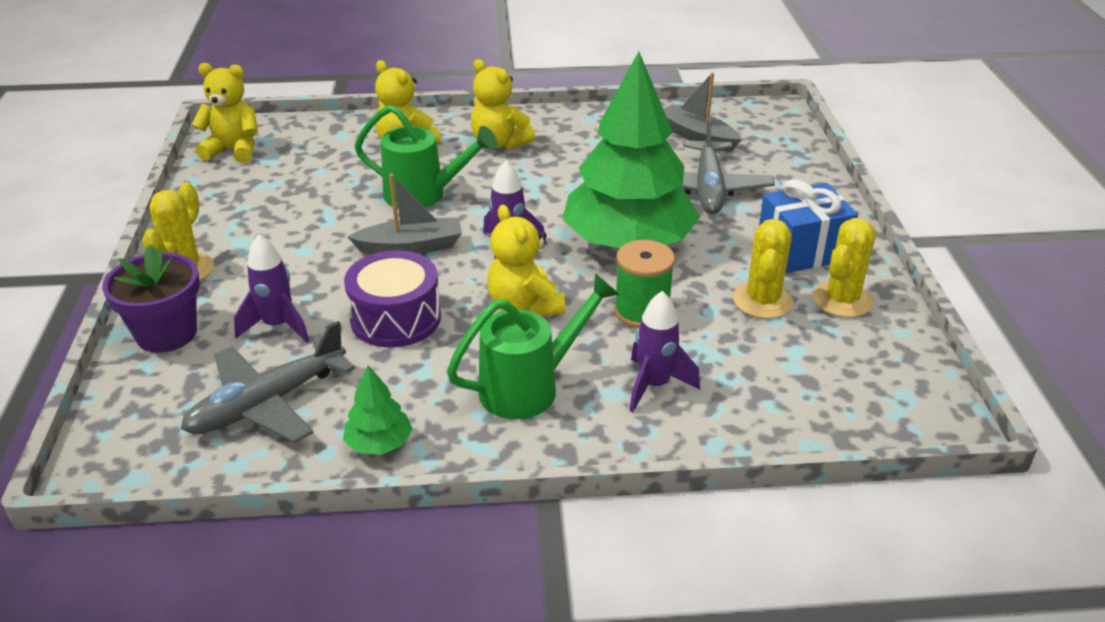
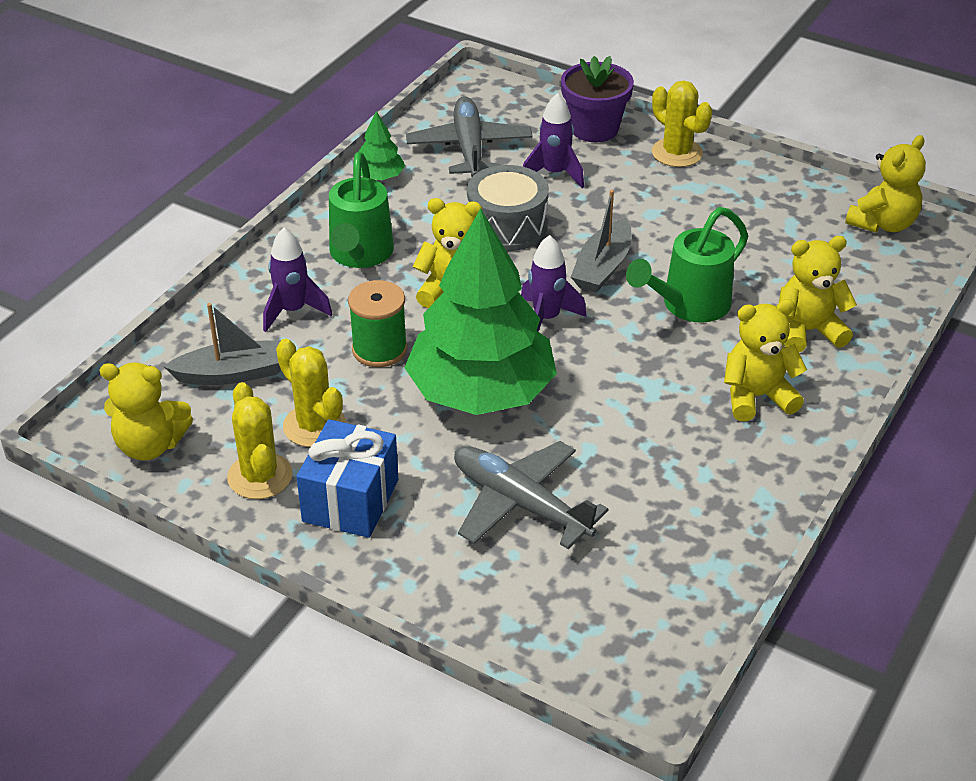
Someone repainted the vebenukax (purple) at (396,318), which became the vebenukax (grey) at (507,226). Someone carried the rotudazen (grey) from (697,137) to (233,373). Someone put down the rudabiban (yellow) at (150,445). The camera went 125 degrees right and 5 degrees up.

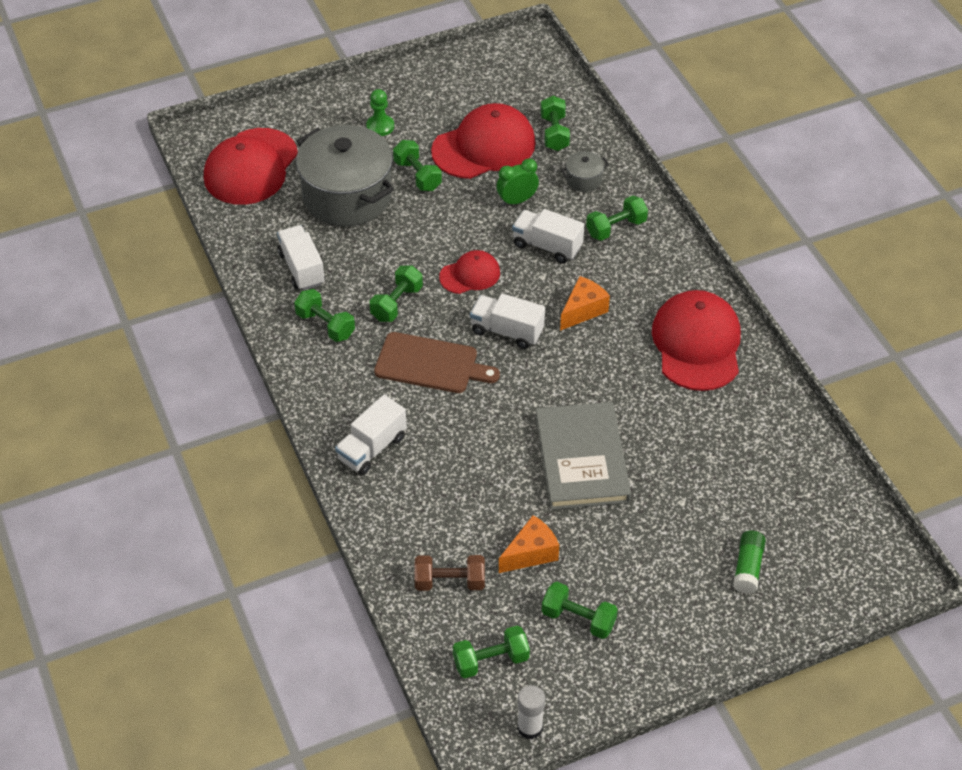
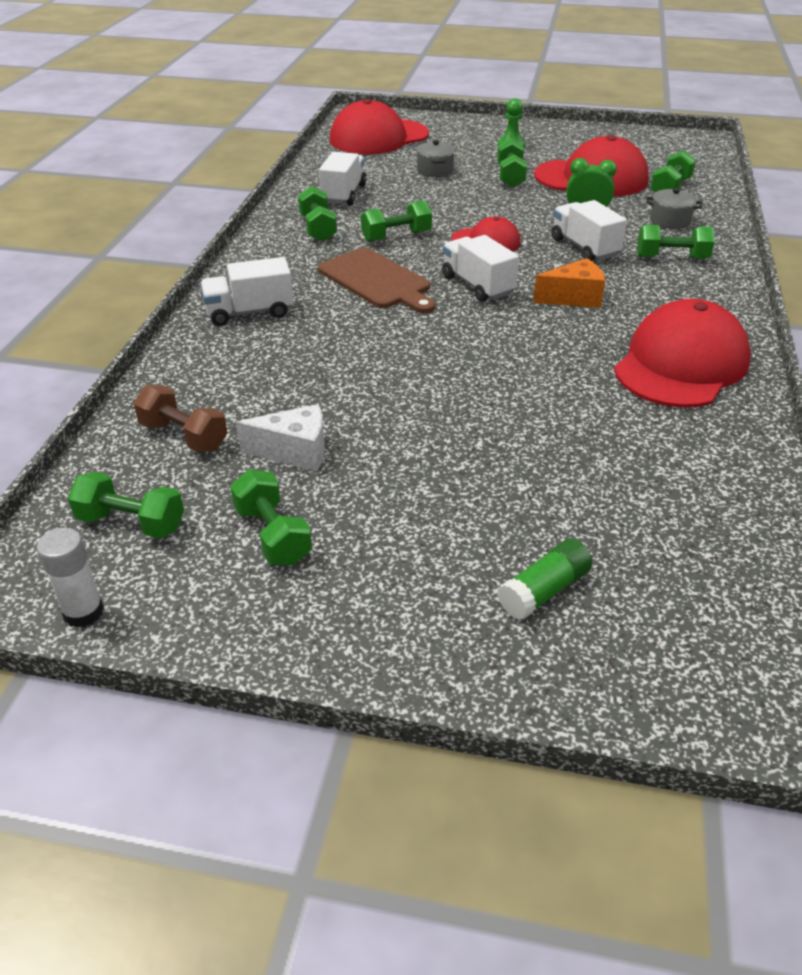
Someone scaled the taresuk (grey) at (347,196) by 0.41. Someone repainted the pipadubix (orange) at (531,553), which became the pipadubix (white) at (295,452). Someone took away the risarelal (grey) at (582,459). The camera went 35 degrees right and 10 degrees down.

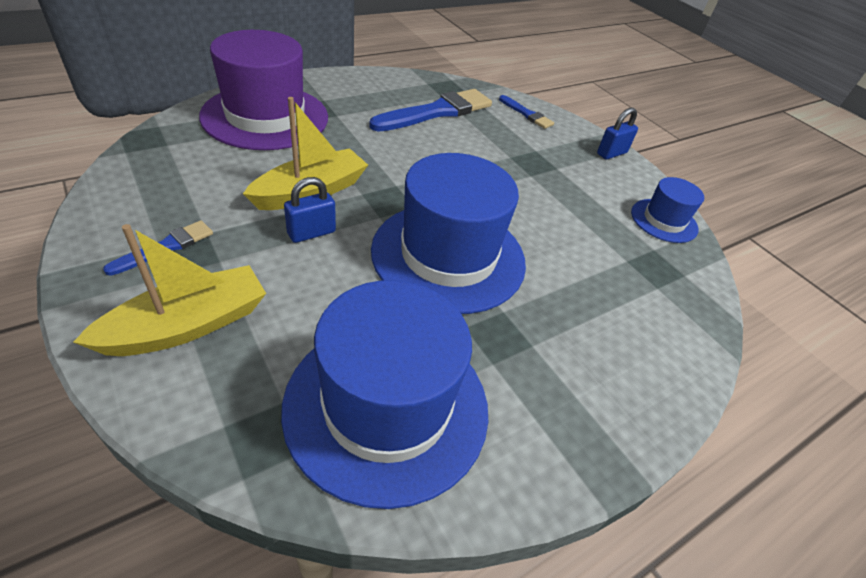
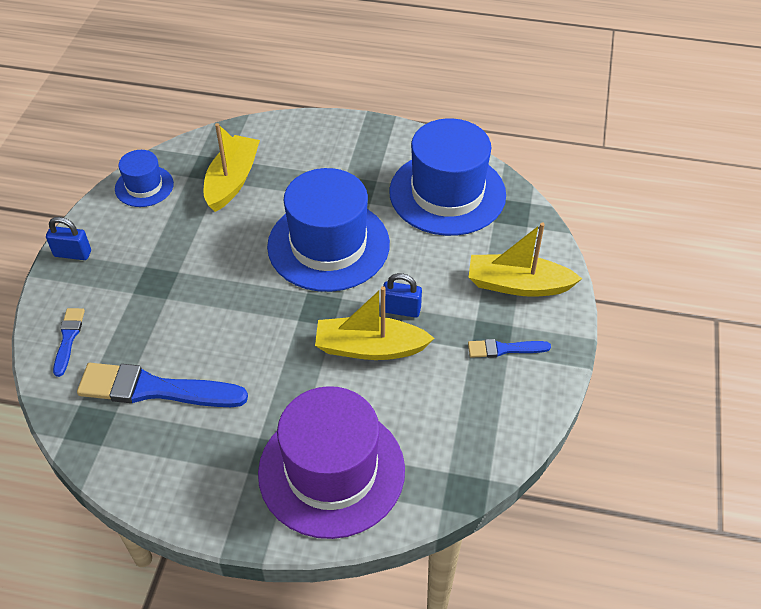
Someone put down the rotudazen (yellow) at (232,181). The camera went 130 degrees left and 5 degrees up.

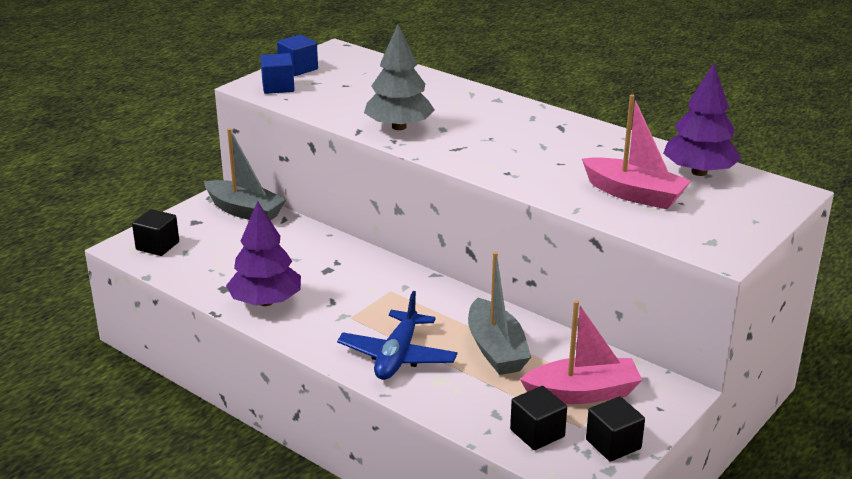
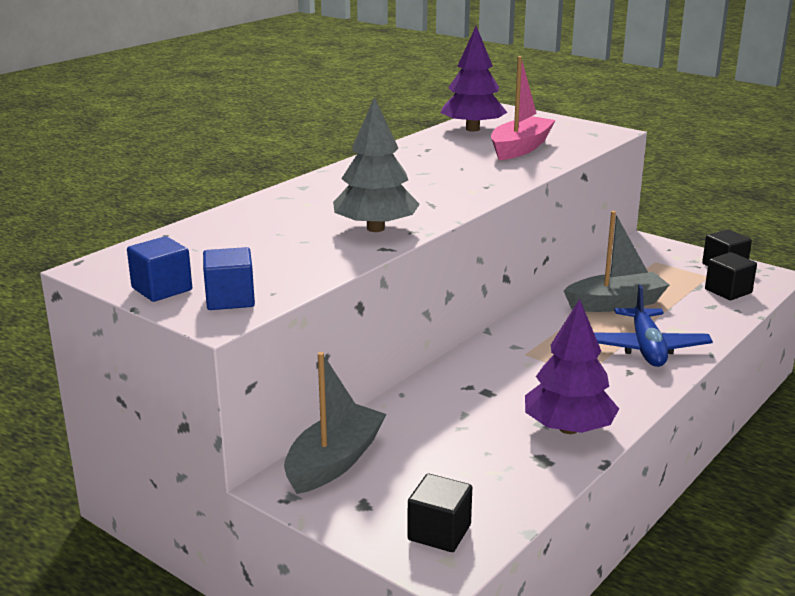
Someone rotated the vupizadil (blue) at (397,356) by 75 degrees clockwise. Someone took away the rotudazen (pink) at (582,393). The camera went 90 degrees left and 5 degrees down.

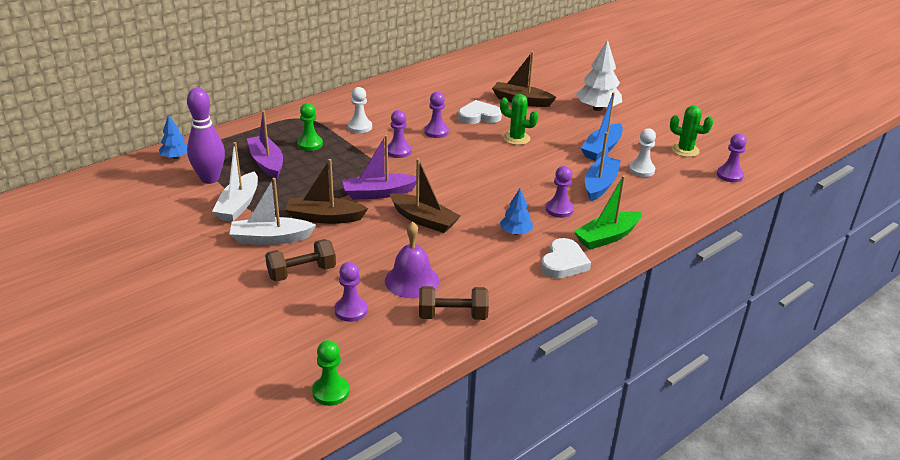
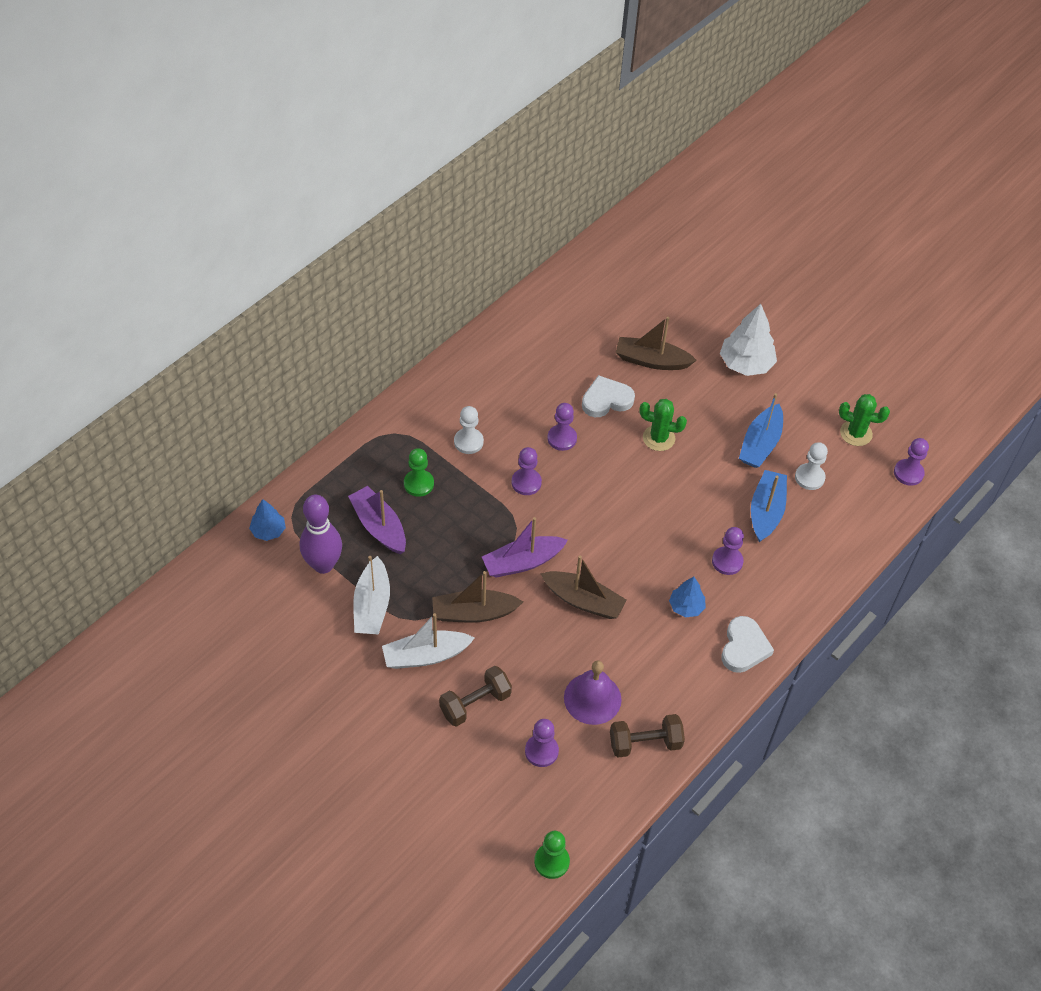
Someone took away the rotudazen (green) at (607,237). The camera went 10 degrees left and 20 degrees up.

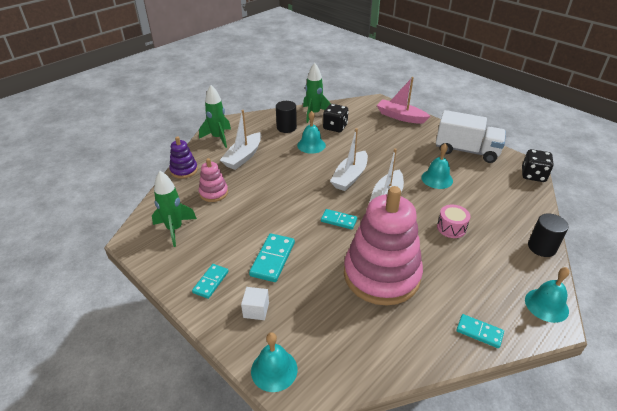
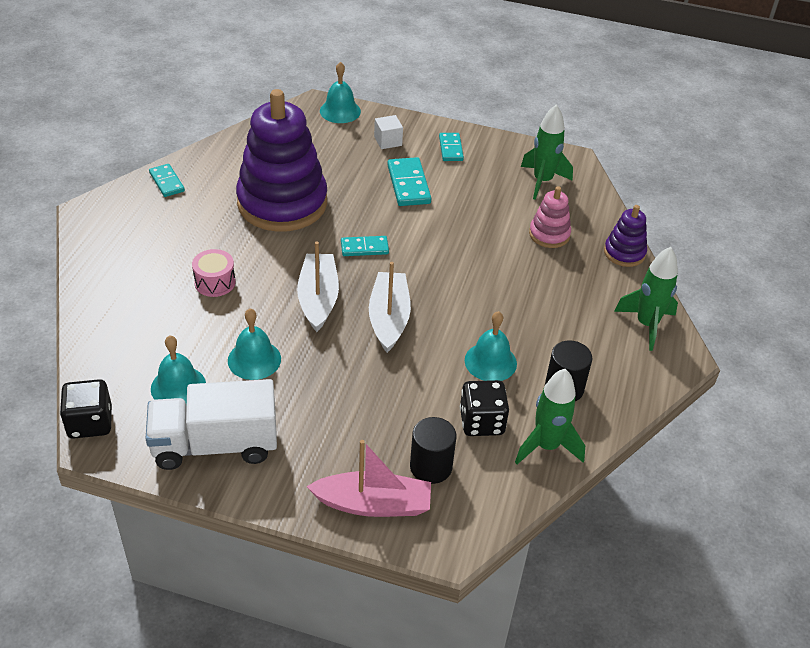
Someone took away the rotudazen (white) at (243,157). Someone repainted the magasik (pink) at (381,275), which became the magasik (purple) at (282,203). Someone rotated the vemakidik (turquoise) at (479,332) by 60 degrees clockwise. Someone carried the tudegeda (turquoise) from (546,305) to (178,386). Someone carried the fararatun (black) from (541,247) to (431,467). The camera went 150 degrees right and 5 degrees up.

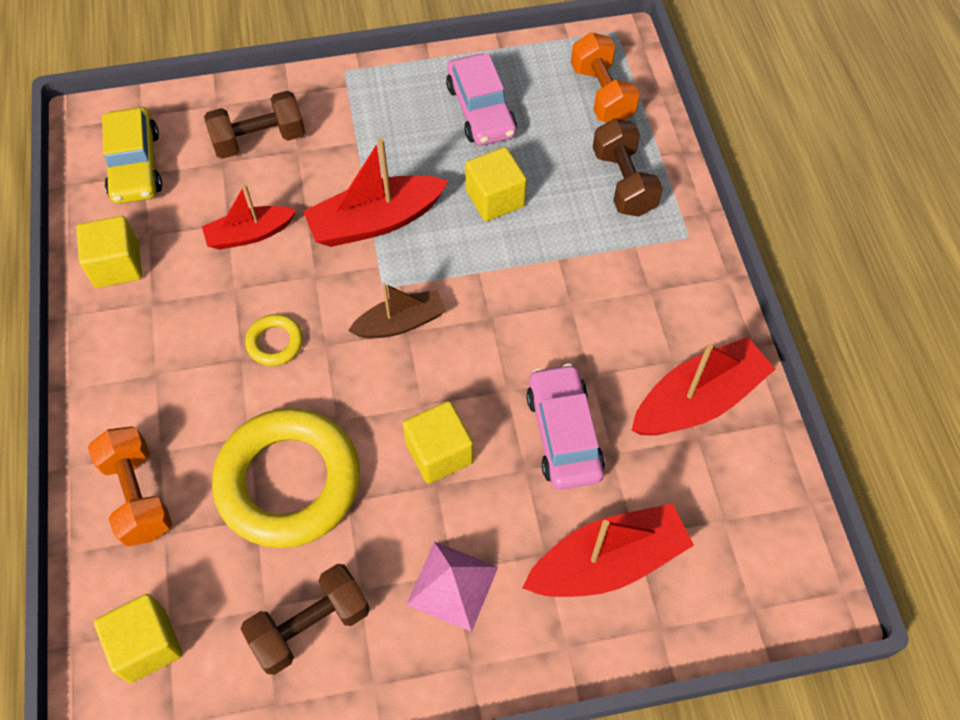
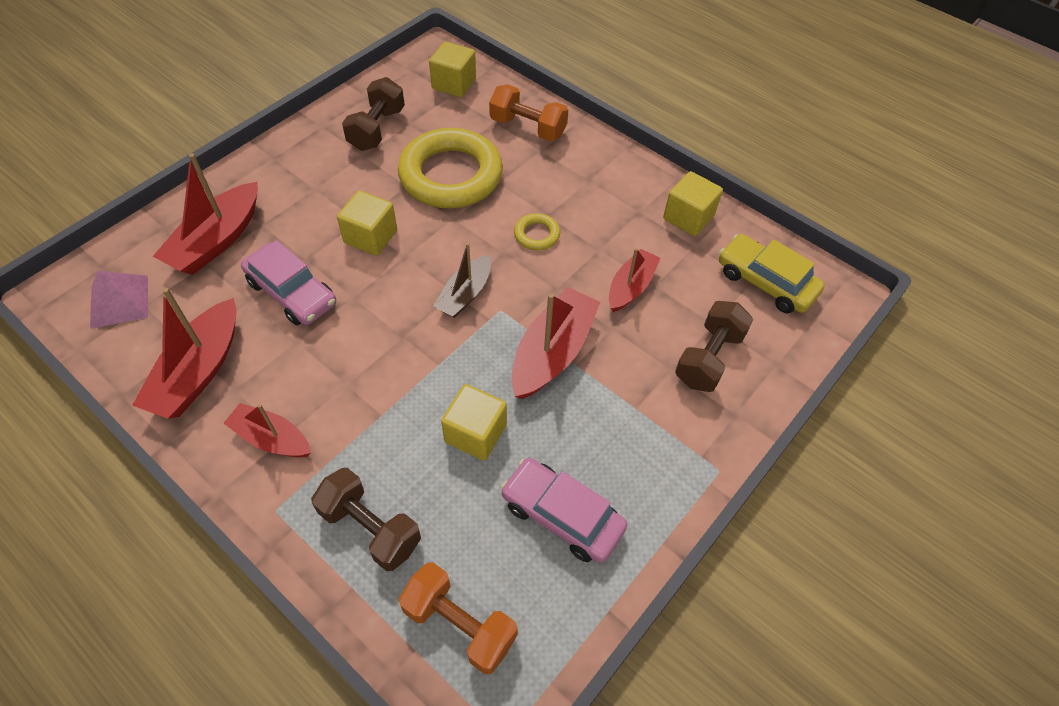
Someone carried the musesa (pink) from (452,585) to (119,301). Someone put down the rotudazen (red) at (271,438). The camera went 140 degrees right and 5 degrees down.

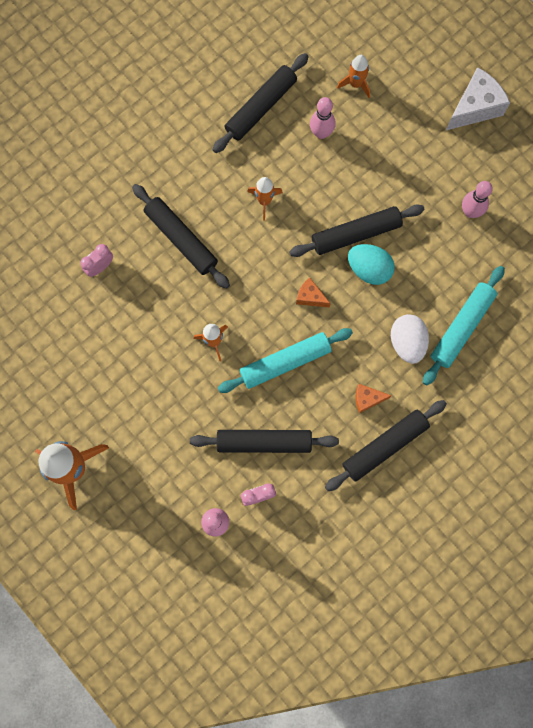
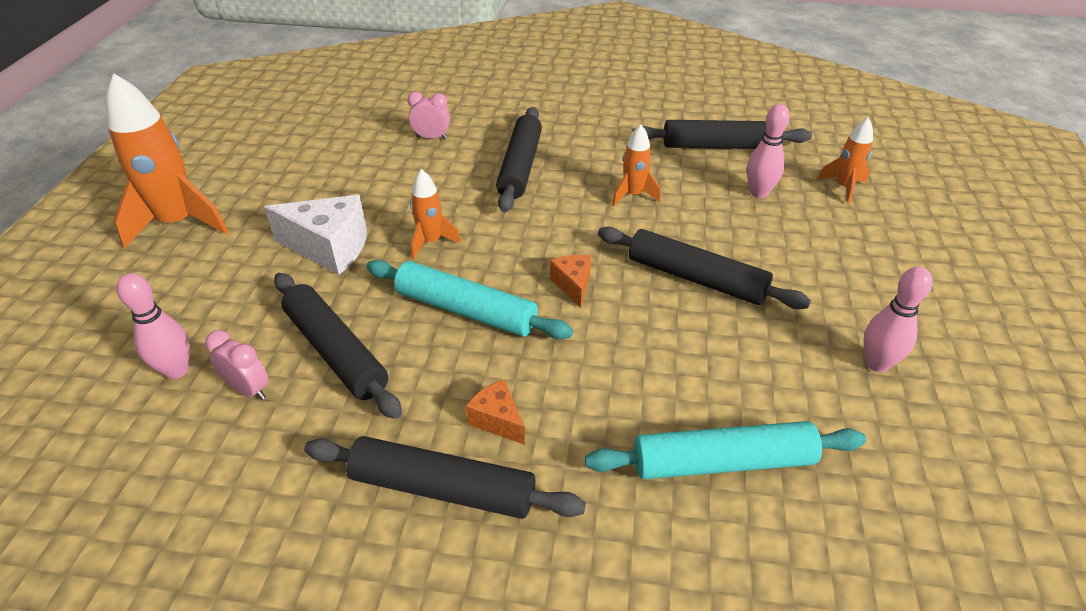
Someone took away the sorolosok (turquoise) at (369,269). Someone took away the sorolosok (white) at (407,342). Someone carried the pipadubix (white) from (475,107) to (330,248). The camera went 50 degrees right and 35 degrees down.

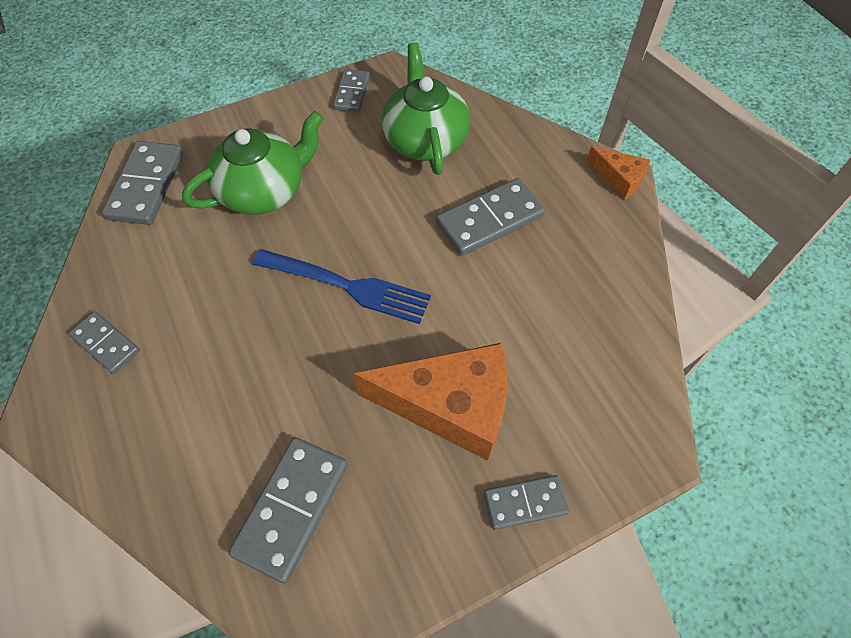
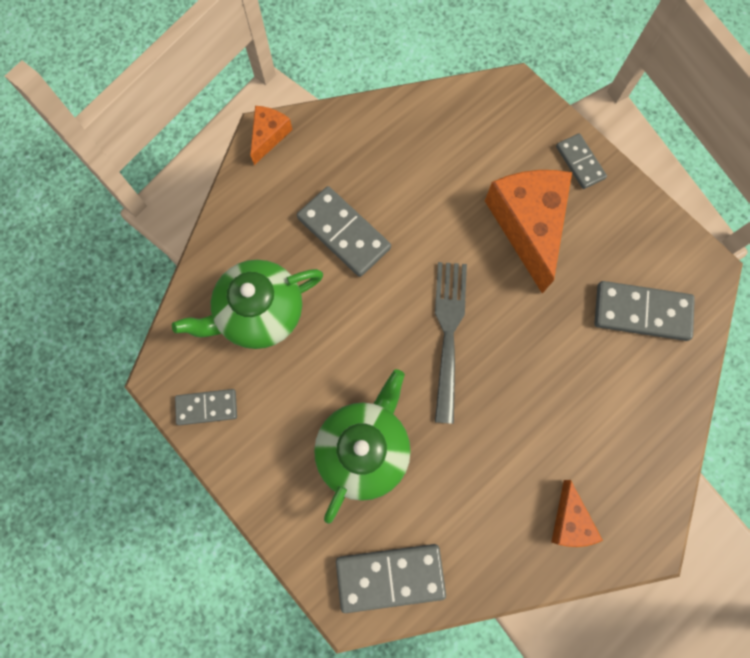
Someone swapped the vemakidik (grey) at (105,344) for the pipadubix (orange) at (570,521). Someone rotated the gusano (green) at (264,190) by 75 degrees clockwise. Someone repainted the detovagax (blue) at (346,286), which became the detovagax (grey) at (448,334). The camera went 105 degrees left and 15 degrees up.

